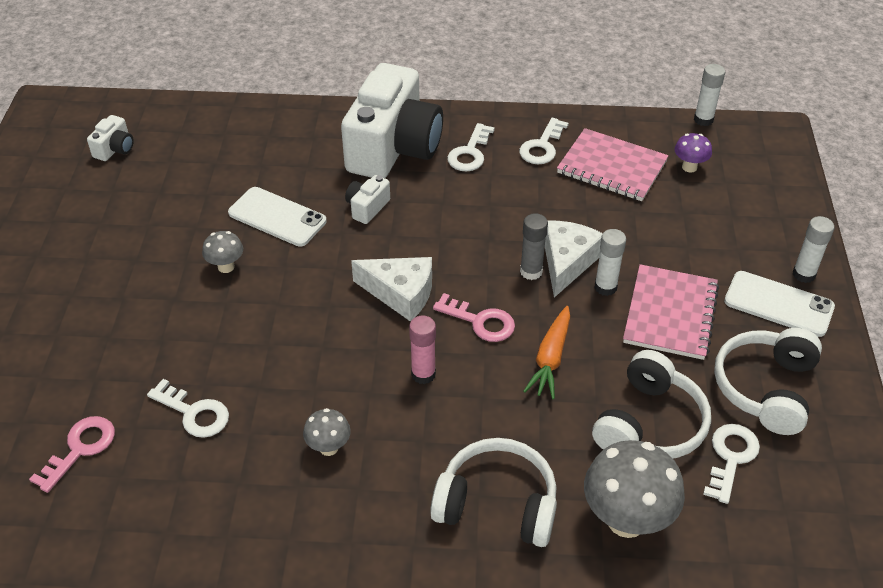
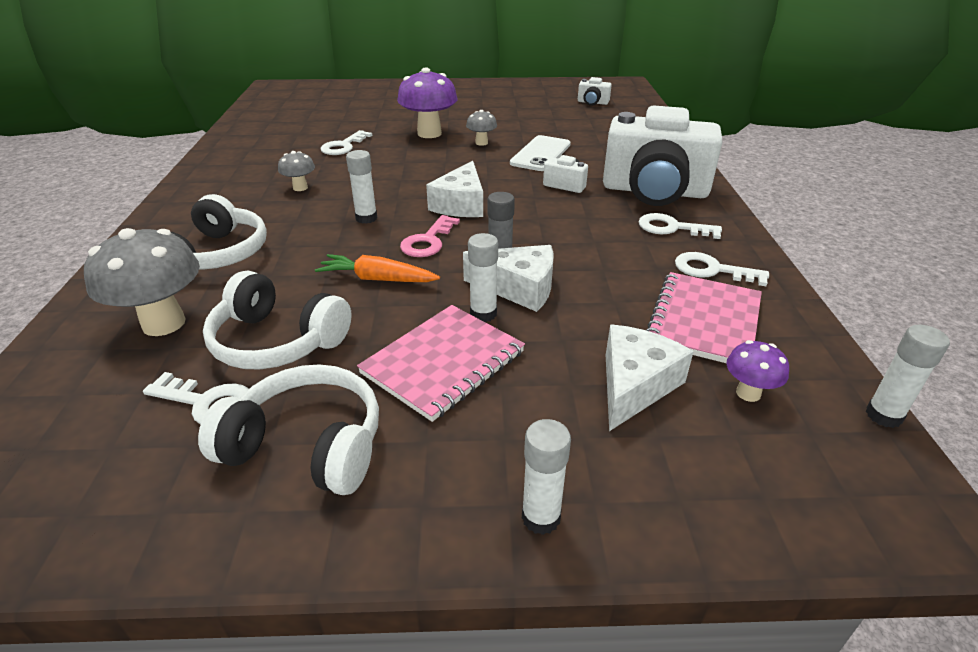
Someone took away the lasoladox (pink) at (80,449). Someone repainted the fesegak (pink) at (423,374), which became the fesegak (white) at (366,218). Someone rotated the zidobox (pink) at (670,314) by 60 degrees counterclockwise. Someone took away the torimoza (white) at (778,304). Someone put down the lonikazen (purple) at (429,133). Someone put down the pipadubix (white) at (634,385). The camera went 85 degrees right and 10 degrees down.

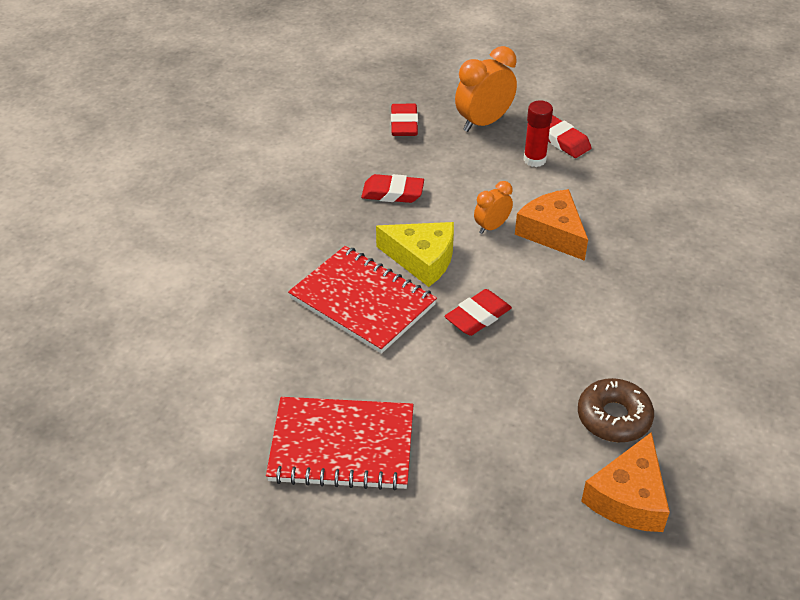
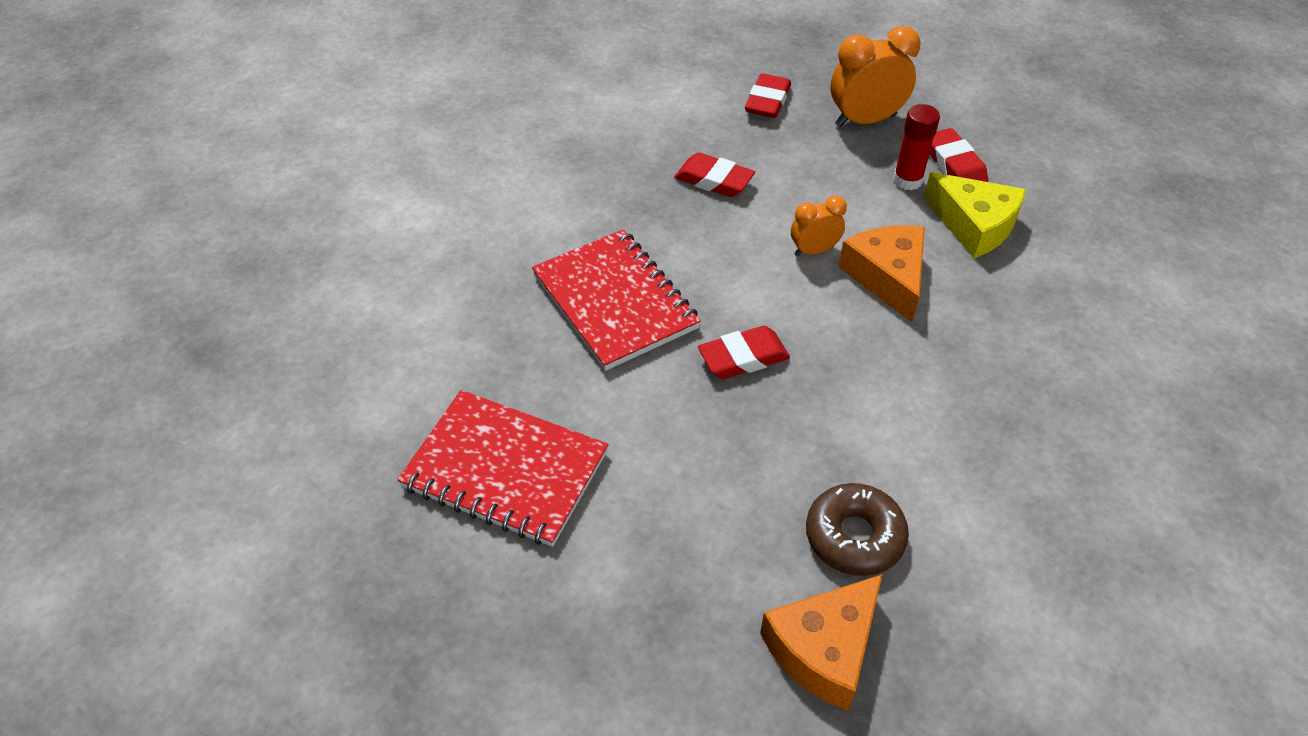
Someone carried the pipadubix (yellow) from (422,259) to (974,225). The camera went 20 degrees right and 5 degrees up.

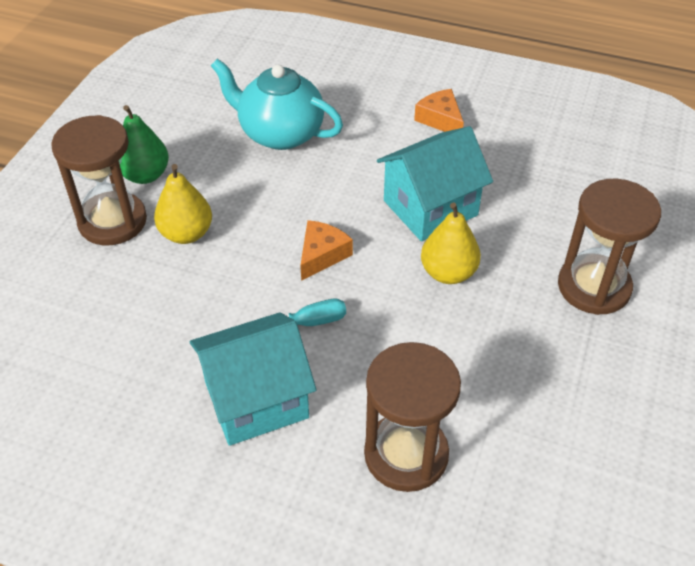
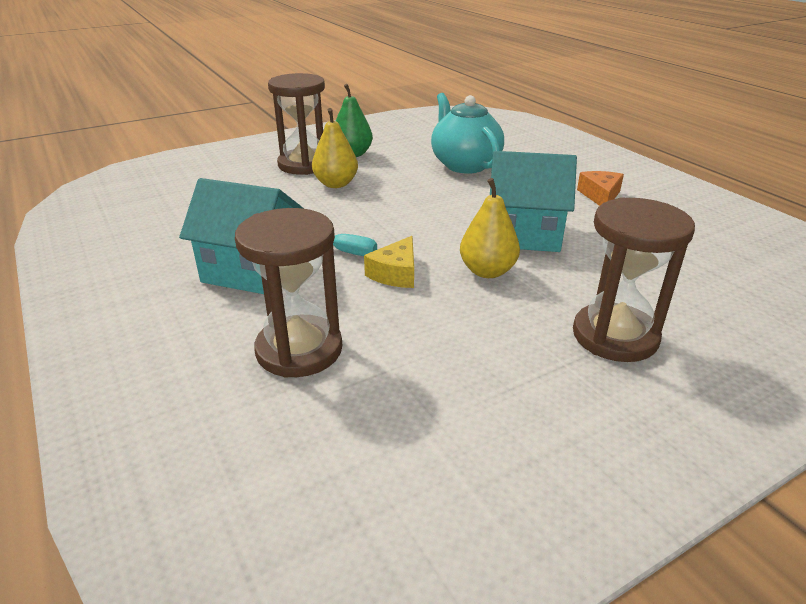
Someone took away the pipadubix (orange) at (322,255). Someone put down the pipadubix (yellow) at (396,273). The camera went 40 degrees right and 15 degrees down.

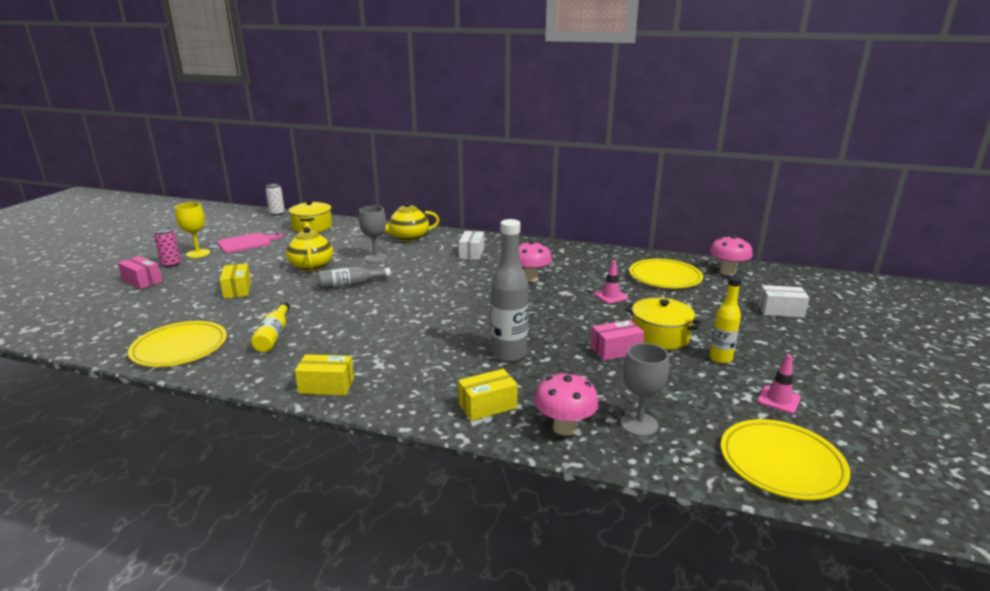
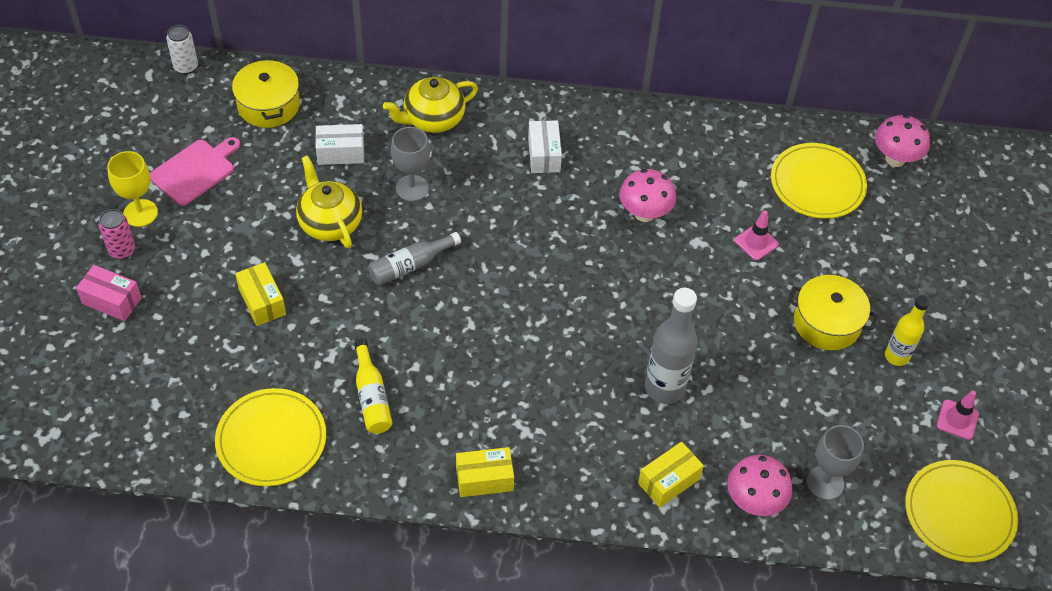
Someone took away the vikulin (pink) at (616,350). Someone carried the vikulin (white) from (780,311) to (341,153). The camera went 15 degrees left and 30 degrees up.

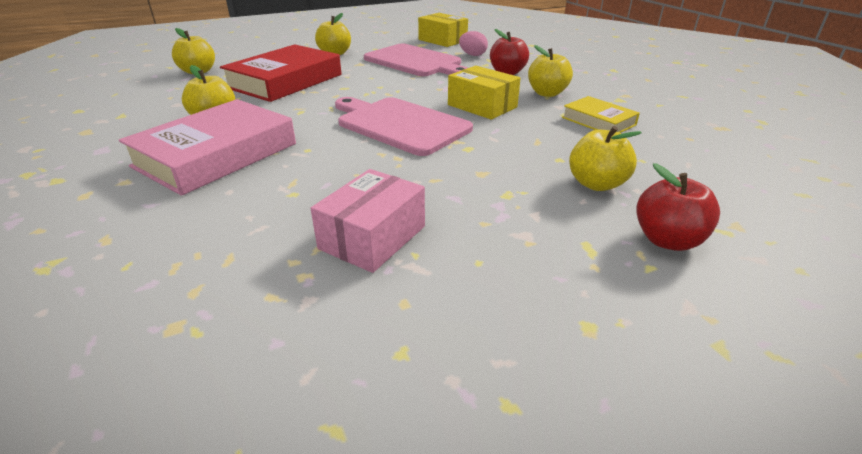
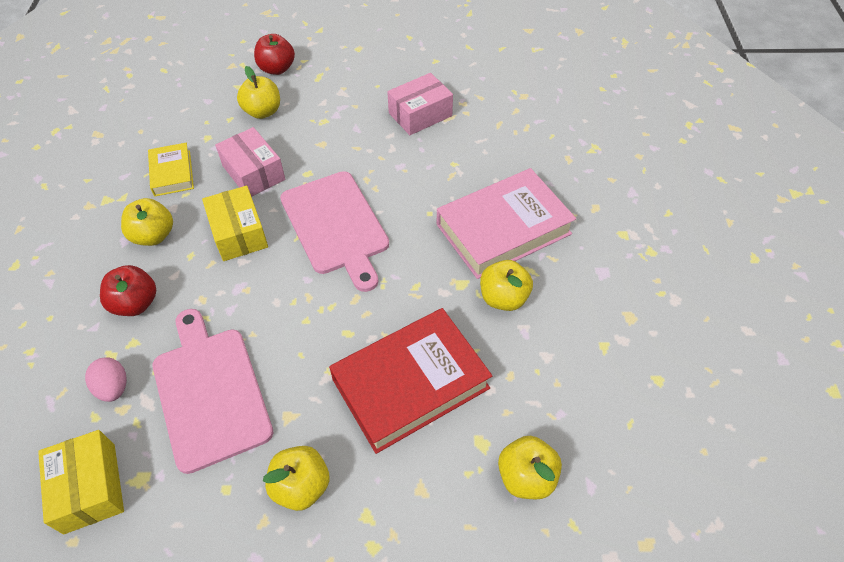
Someone put down the vikulin (pink) at (253,173). The camera went 155 degrees left and 20 degrees up.

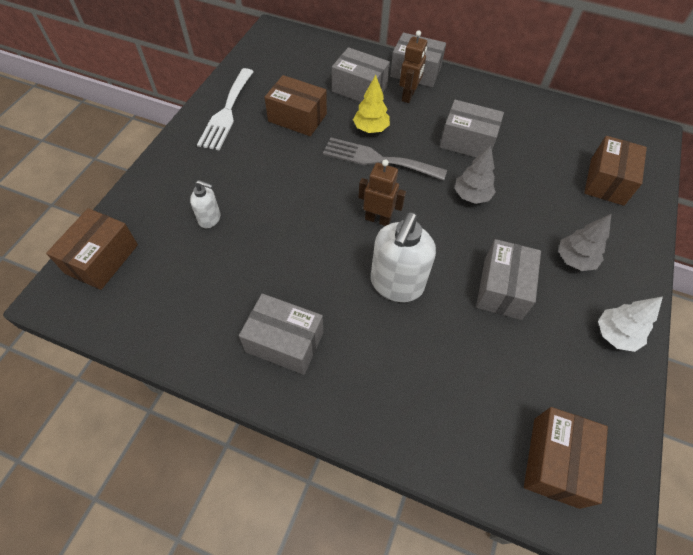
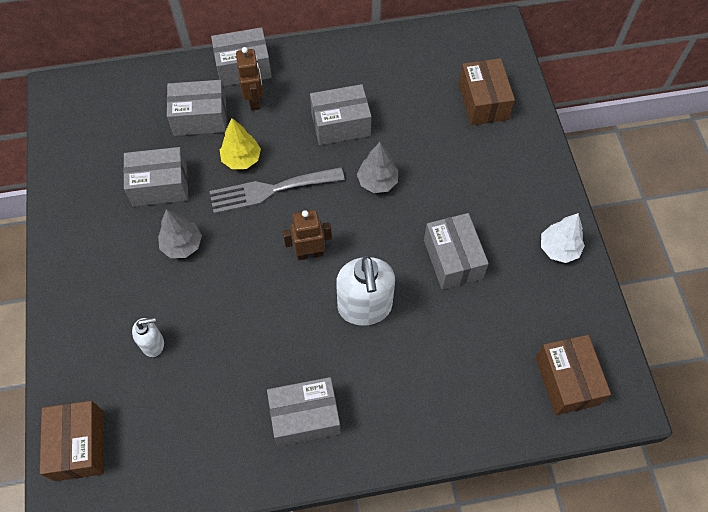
Someone took away the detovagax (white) at (227,112). Someone repainted the vikulin (brown) at (297,117), which became the vikulin (grey) at (160,185). Someone carried the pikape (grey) from (574,260) to (182,245). The camera went 30 degrees left and 5 degrees up.

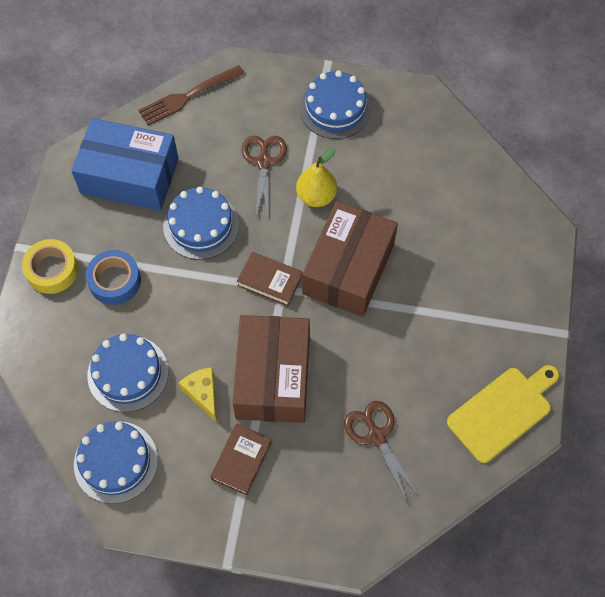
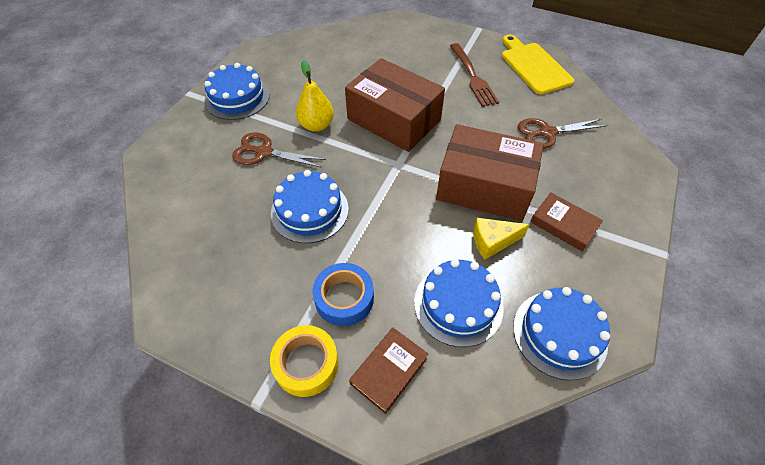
Someone took away the vikulin (blue) at (129,176). Someone carried the detovagax (brown) from (188,96) to (472,76). Someone carried the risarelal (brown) from (270,281) to (389,371). The camera went 75 degrees left and 10 degrees down.

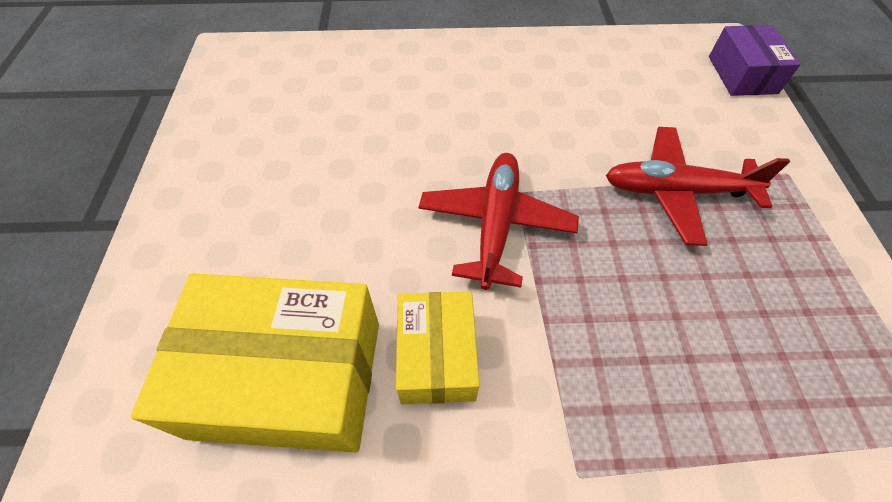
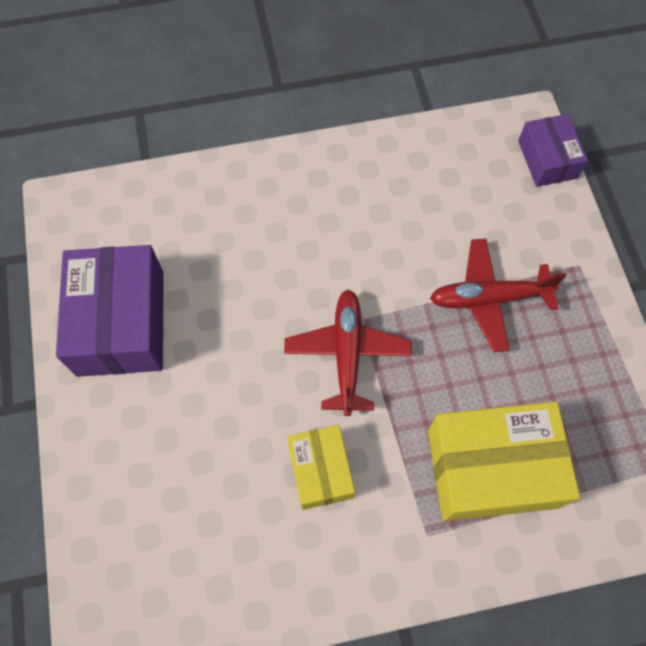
Someone carried the vikulin (yellow) from (288,377) to (492,468). Someone put down the vikulin (purple) at (121,323). The camera went 10 degrees left and 10 degrees up.

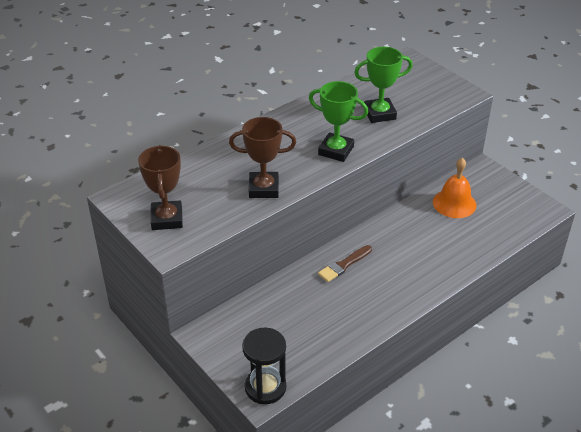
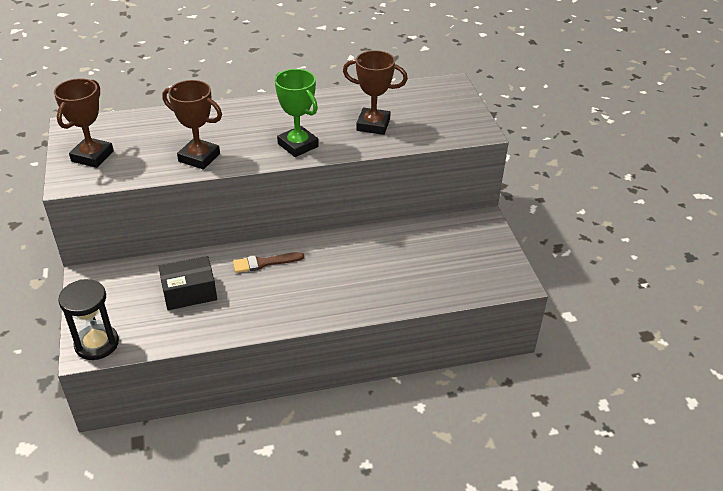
Someone repainted the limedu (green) at (379,114), which became the limedu (brown) at (373,125). Someone took away the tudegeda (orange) at (454,203). Someone put down the vikulin (black) at (189,292). The camera went 25 degrees right and 0 degrees up.

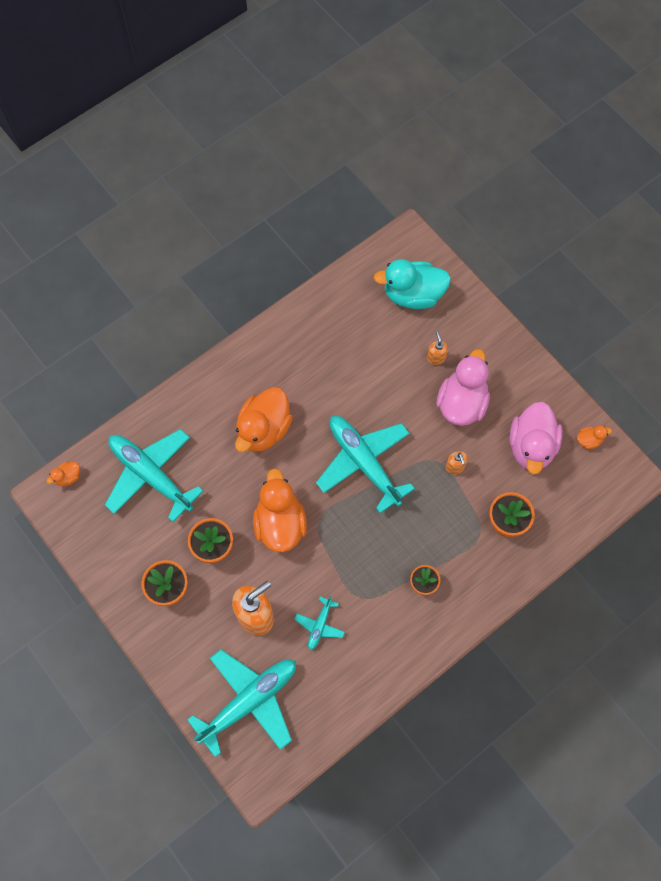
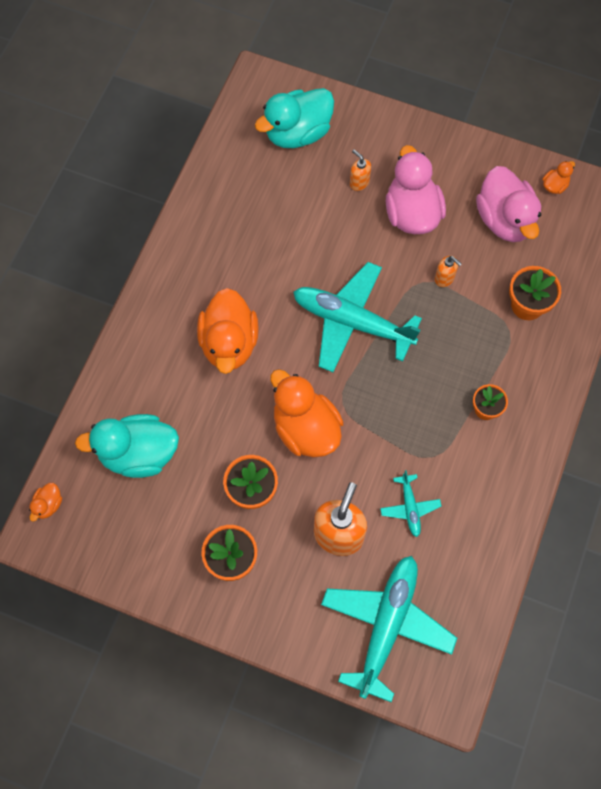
Someone swapped the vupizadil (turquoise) at (151,475) for the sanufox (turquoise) at (138,454). The camera went 30 degrees left and 0 degrees up.

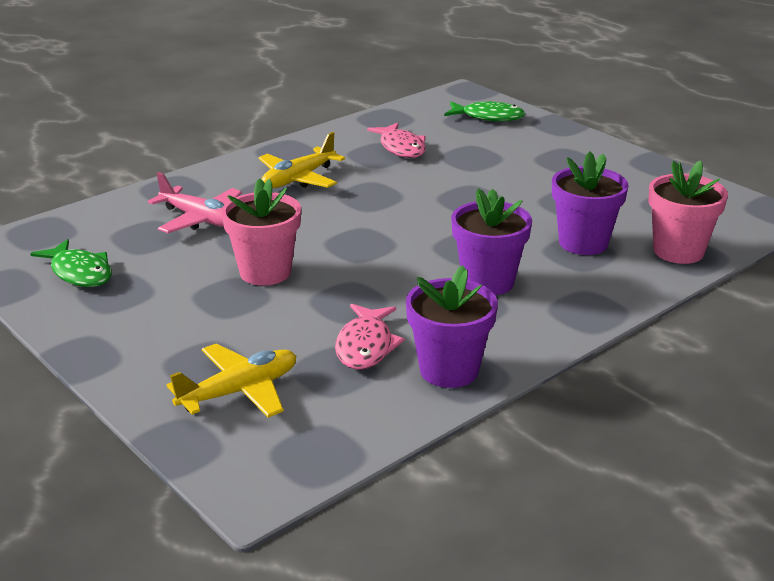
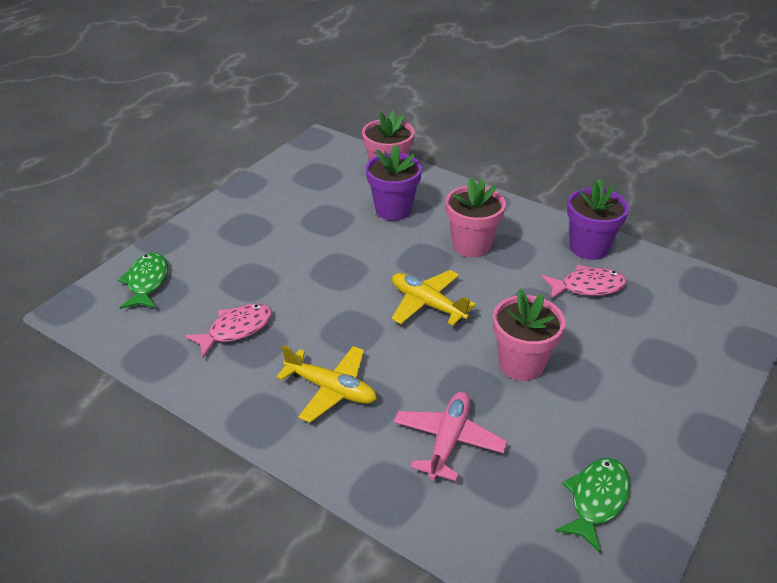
Someone carried the vupizadil (yellow) from (239,391) to (427,304). Someone repainted the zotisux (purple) at (488,282), which became the zotisux (pink) at (471,245). The camera went 105 degrees left and 10 degrees up.

